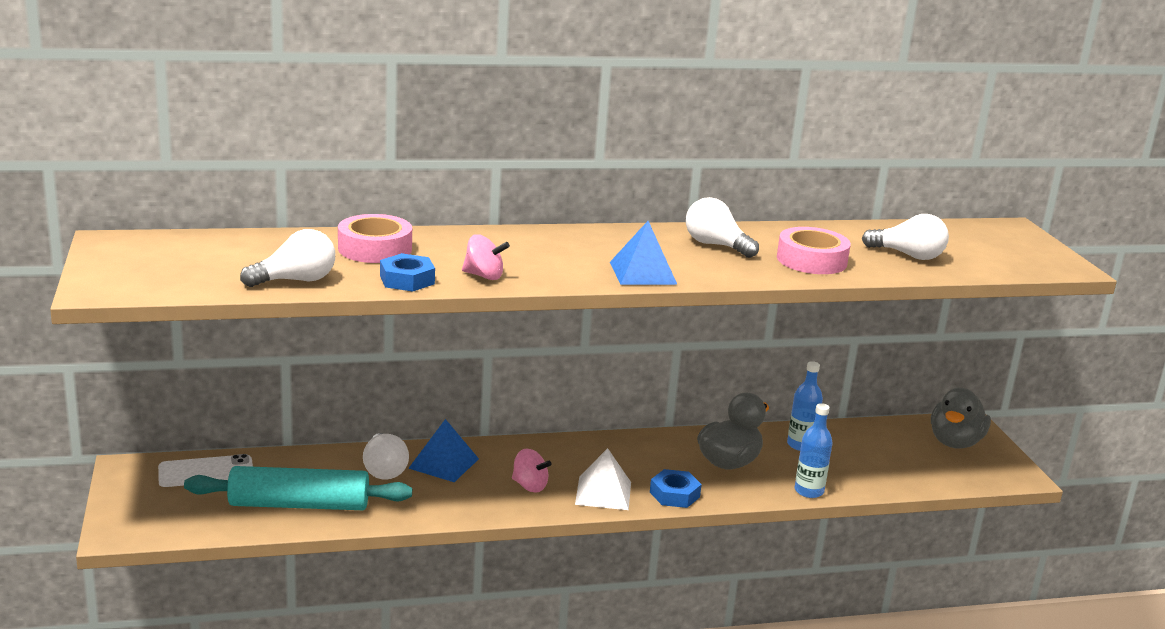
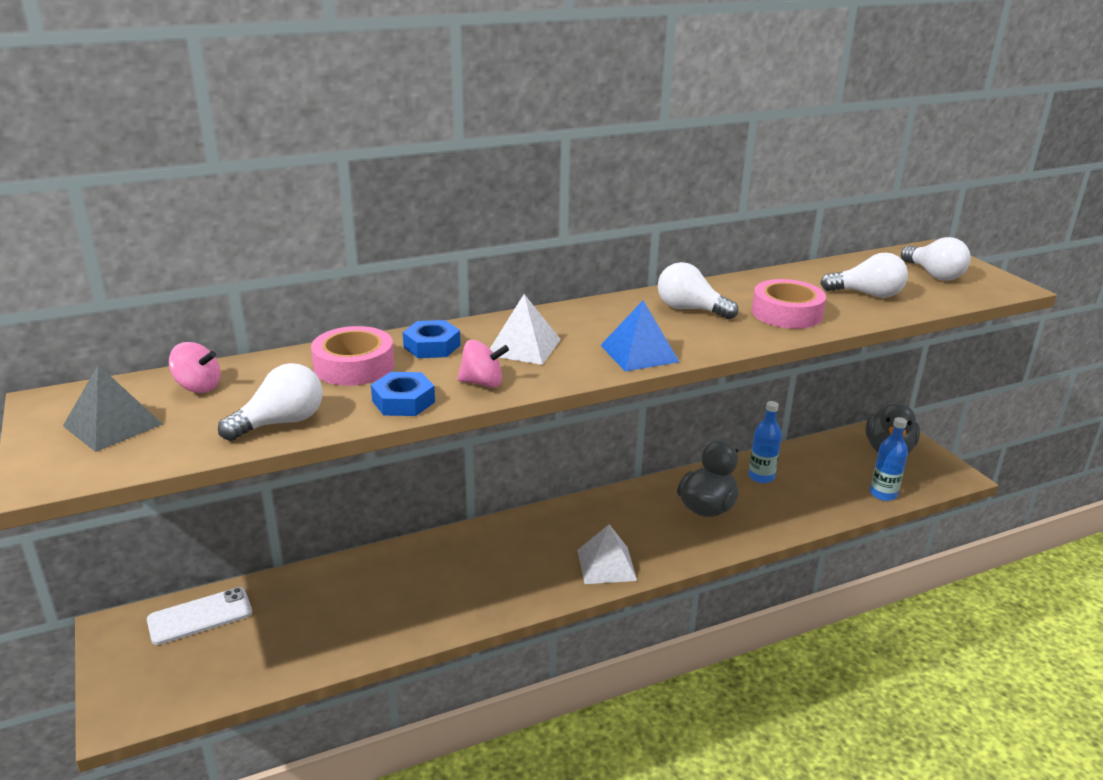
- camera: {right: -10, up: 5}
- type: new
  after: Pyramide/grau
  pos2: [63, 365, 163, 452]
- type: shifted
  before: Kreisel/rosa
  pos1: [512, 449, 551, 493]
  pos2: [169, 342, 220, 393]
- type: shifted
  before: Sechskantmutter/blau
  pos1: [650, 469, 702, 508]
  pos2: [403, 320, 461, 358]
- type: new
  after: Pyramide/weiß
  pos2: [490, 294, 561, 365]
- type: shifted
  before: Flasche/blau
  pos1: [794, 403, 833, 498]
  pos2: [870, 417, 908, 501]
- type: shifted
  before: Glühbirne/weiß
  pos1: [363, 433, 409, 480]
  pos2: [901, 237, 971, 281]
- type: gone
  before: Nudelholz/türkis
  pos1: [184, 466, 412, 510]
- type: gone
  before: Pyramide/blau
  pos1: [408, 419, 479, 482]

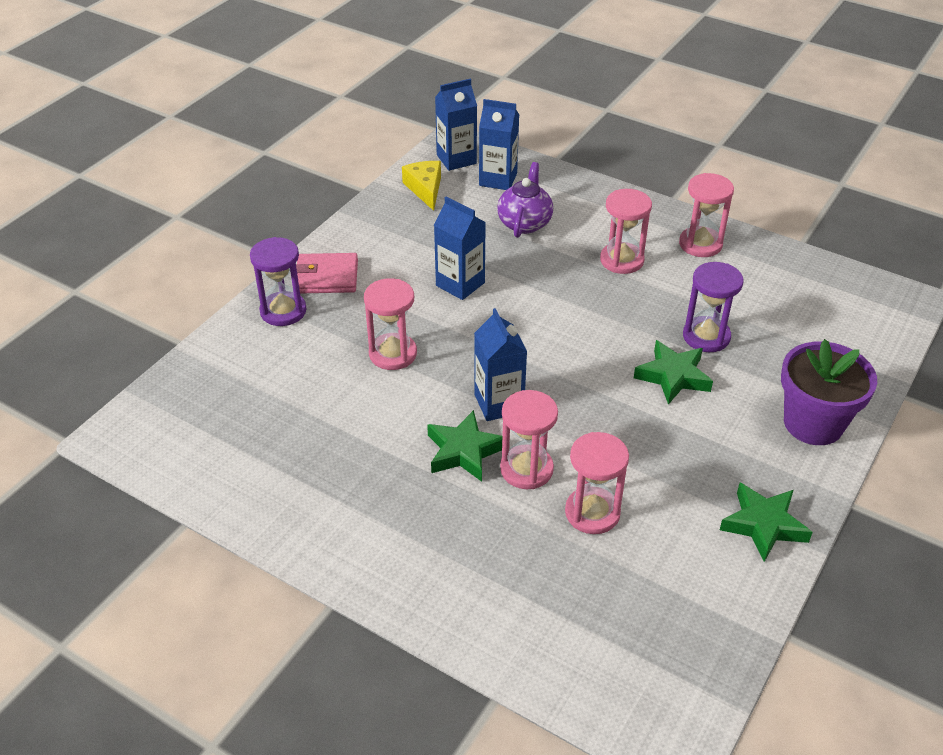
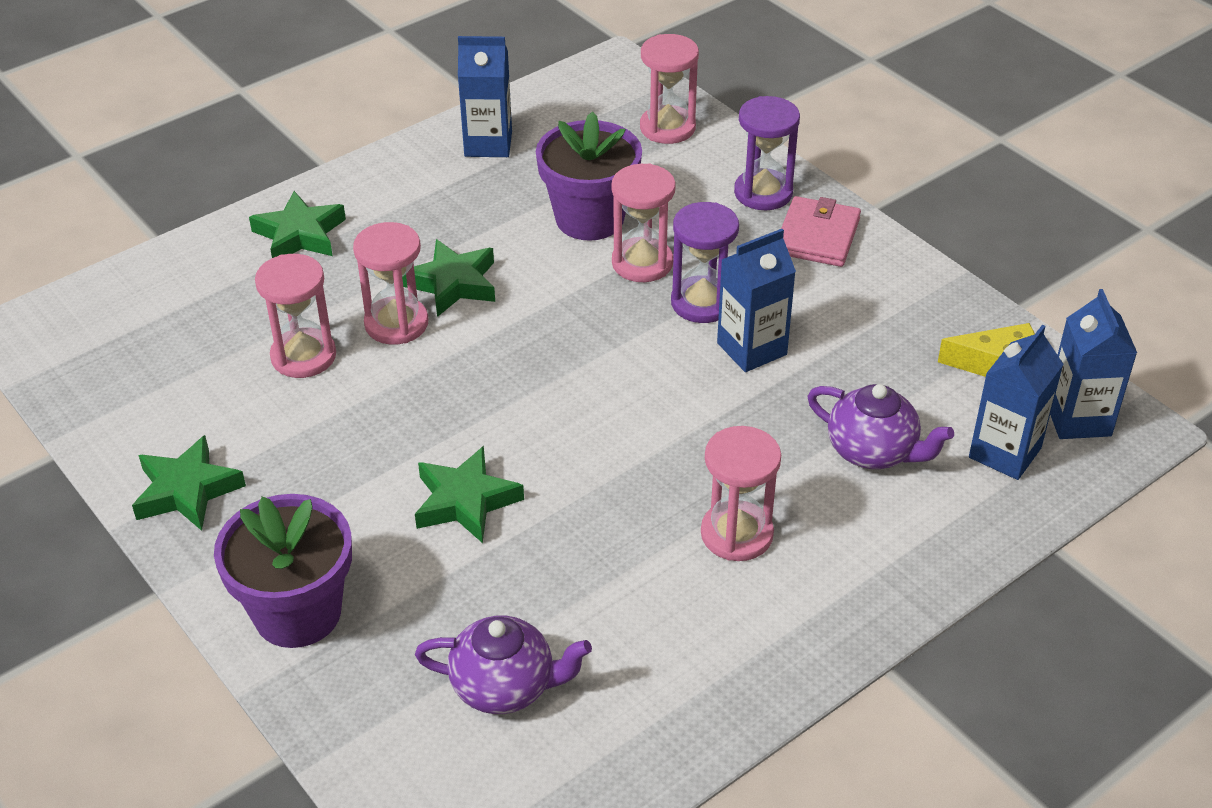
- camera: {right: 110, up: 0}
- type: new
  after: Stern/grün
  pos2: [249, 191, 346, 258]
- type: new
  after: Teekanne/lila
  pos2: [415, 616, 592, 714]
- type: shifted
  before: Getränkekarton/blau
  pos1: [474, 308, 527, 421]
  pos2: [458, 36, 512, 157]
- type: new
  after: Blumentopf/lila
  pos2: [536, 111, 642, 241]
- type: shifted
  before: Sanduhr/rosa
  pos1: [679, 173, 734, 257]
  pos2: [640, 34, 699, 144]
- type: shifted
  before: Sanduhr/lila
  pos1: [683, 262, 743, 352]
  pos2: [671, 202, 739, 323]

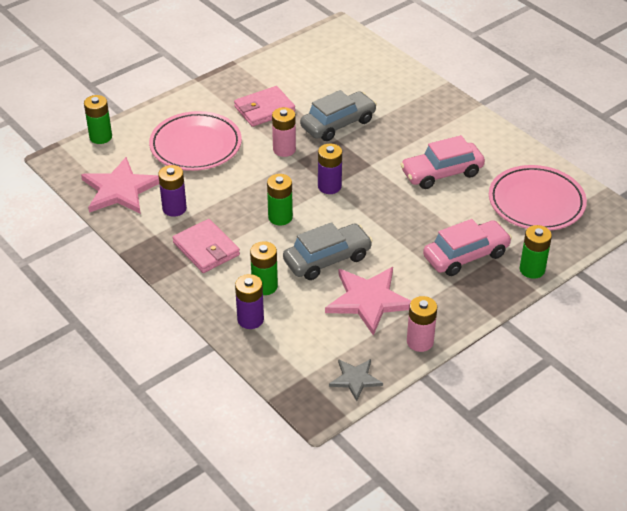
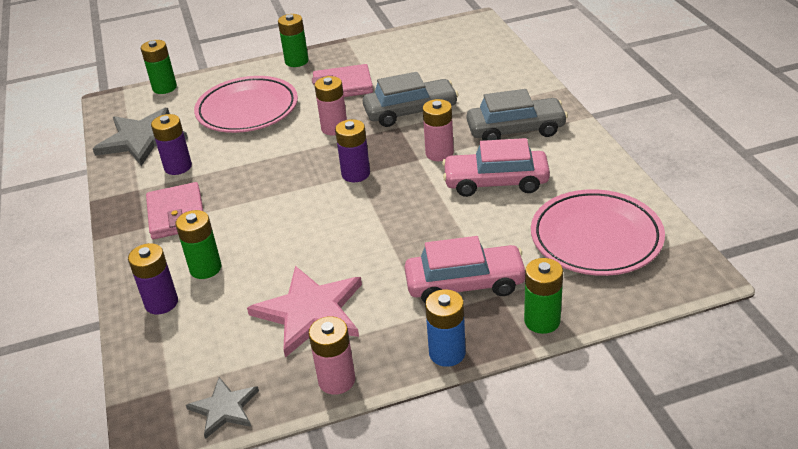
- camera: {right: 25, up: -5}
- type: repainted
  before: Stern/rosa
  after: Stern/grau
  pos1: [81, 157, 159, 214]
  pos2: [93, 108, 188, 166]
- type: shifted
  before: Batterie/grün
  pos1: [267, 174, 293, 225]
  pos2: [278, 14, 309, 67]
- type: new
  after: Batterie/rosa
  pos2: [423, 99, 454, 161]
- type: new
  after: Batterie/blau
  pos2: [425, 289, 466, 367]
- type: shifted
  before: Auto/grau
  pos1: [283, 222, 373, 280]
  pos2: [467, 89, 568, 141]

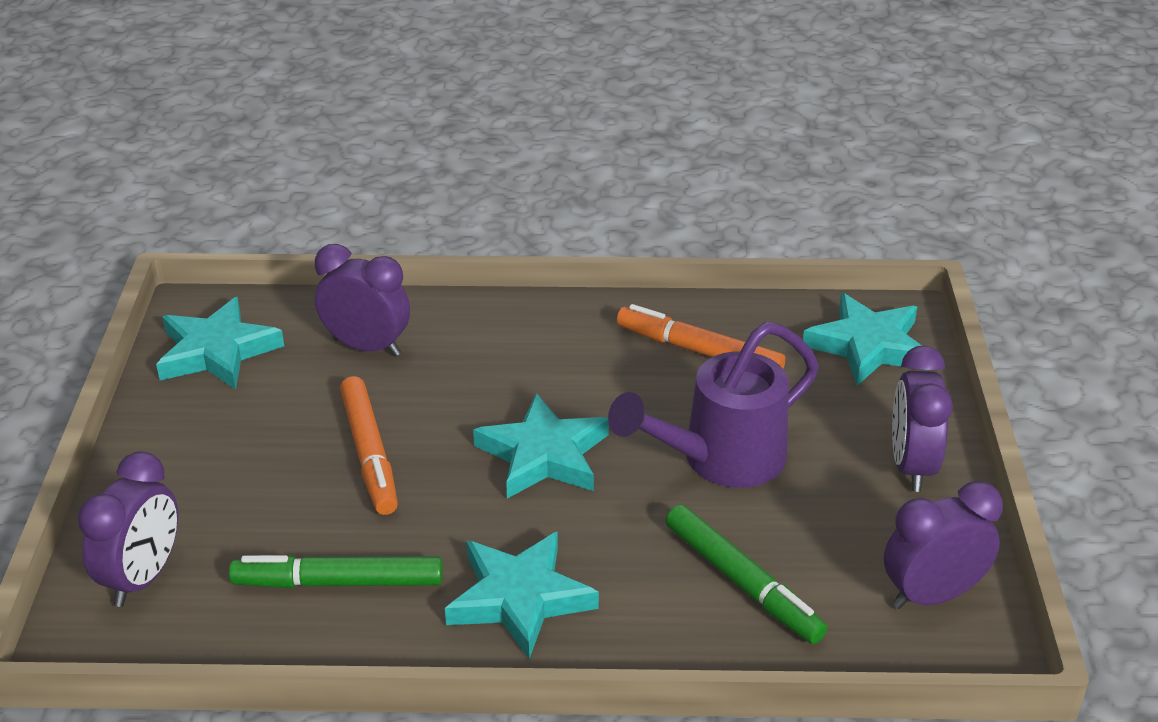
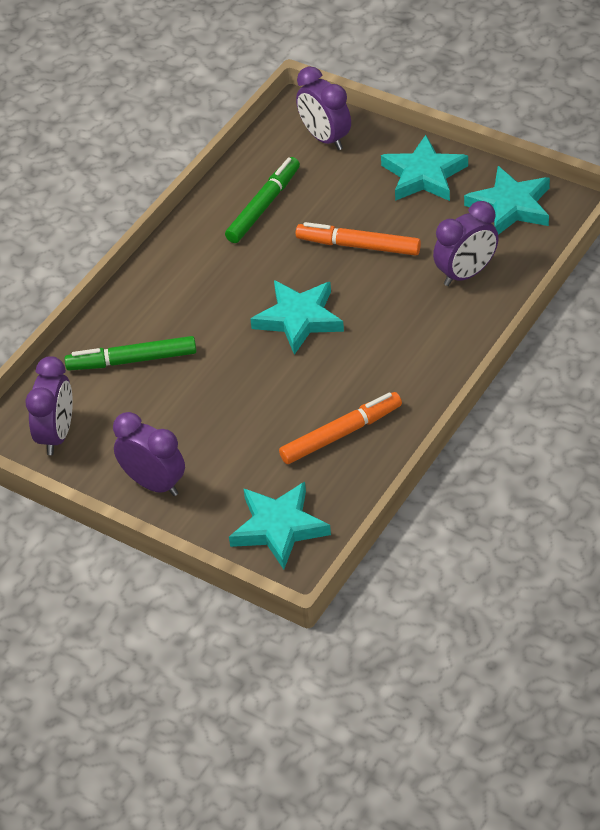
- camera: {right: 125, up: 10}
- type: shifted
  before: Stern/türkis
  pos1: [445, 531, 599, 659]
  pos2: [381, 135, 468, 201]
- type: gone
  before: Gießkanne/lila
  pos1: [608, 322, 819, 488]

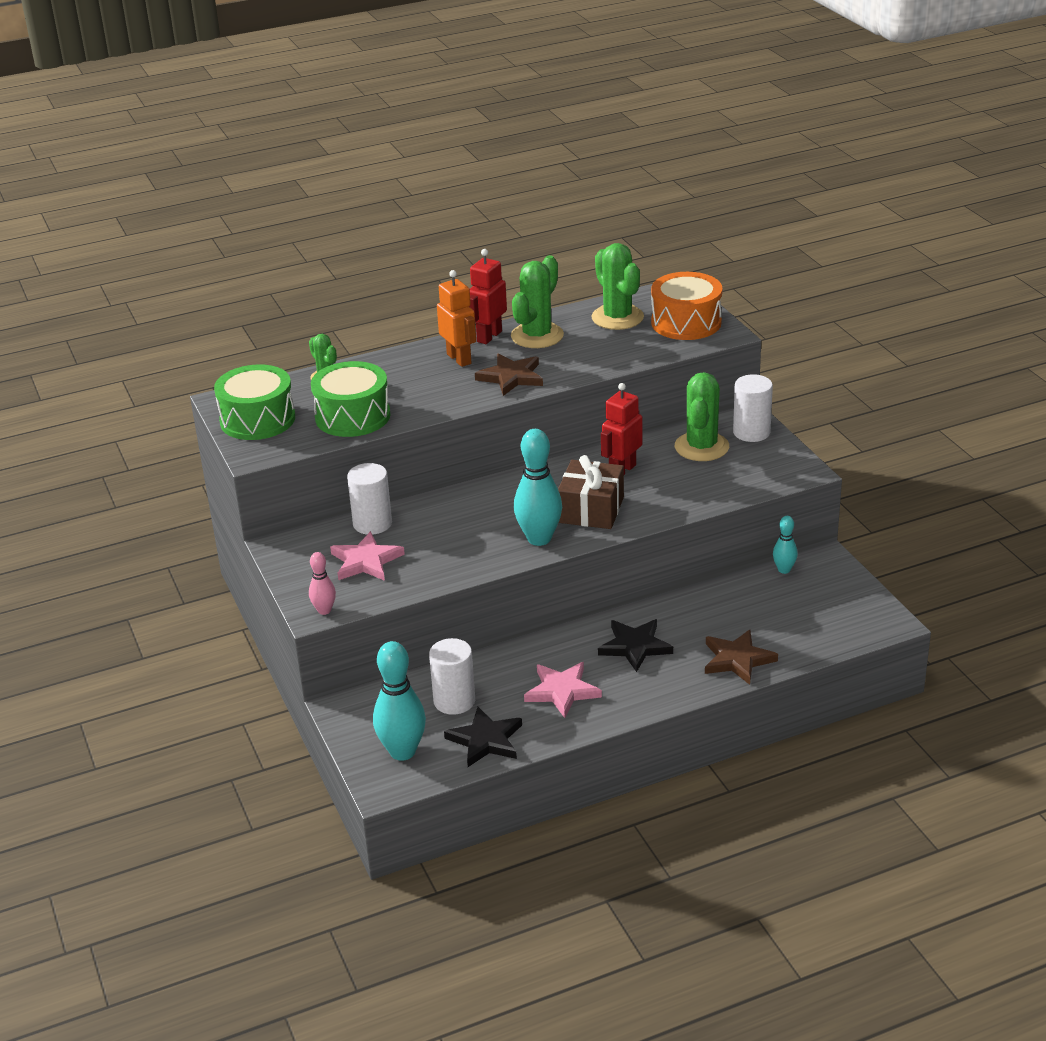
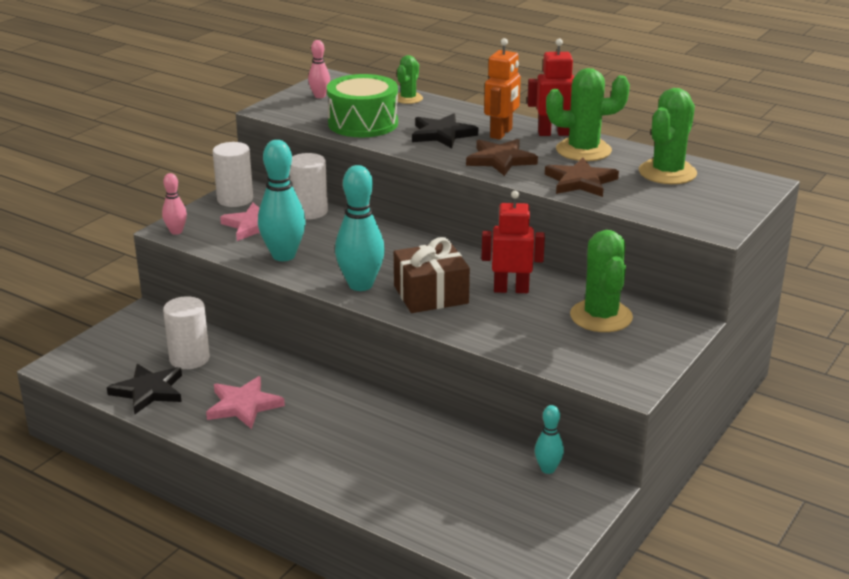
- camera: {right: 55, up: -5}
- type: shifted
  before: Vollzylinder/weiß
  pos1: [733, 374, 773, 442]
  pos2: [213, 142, 253, 207]
- type: shifted
  before: Bowlingkegel/türkis
  pos1: [373, 641, 426, 761]
  pos2: [258, 140, 306, 261]
- type: swapped
  before: Trommel/grün
  after: Bowlingkegel/rosa
  pos1: [214, 364, 295, 440]
  pos2: [308, 40, 330, 98]
- type: shifted
  before: Stern/schwarz
  pos1: [598, 619, 673, 672]
  pos2: [412, 113, 478, 148]
- type: shifted
  before: Stern/braun
  pos1: [705, 630, 778, 685]
  pos2: [545, 158, 619, 197]
- type: rotated
  before: Kaktus/grün
  pos1: [675, 372, 729, 461]
  pos2: [570, 230, 633, 332]
  turn: -75
- type: gone
  before: Trommel/orange
  pos1: [651, 272, 723, 340]

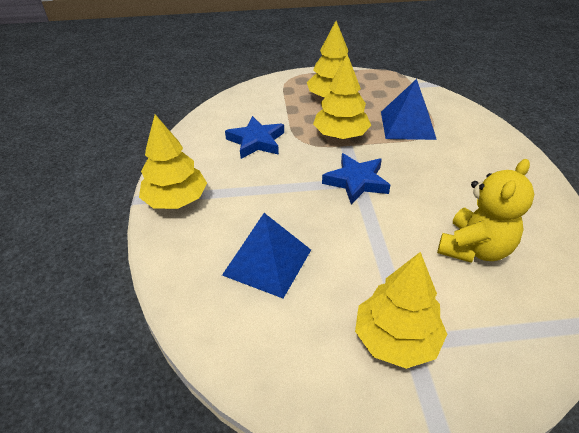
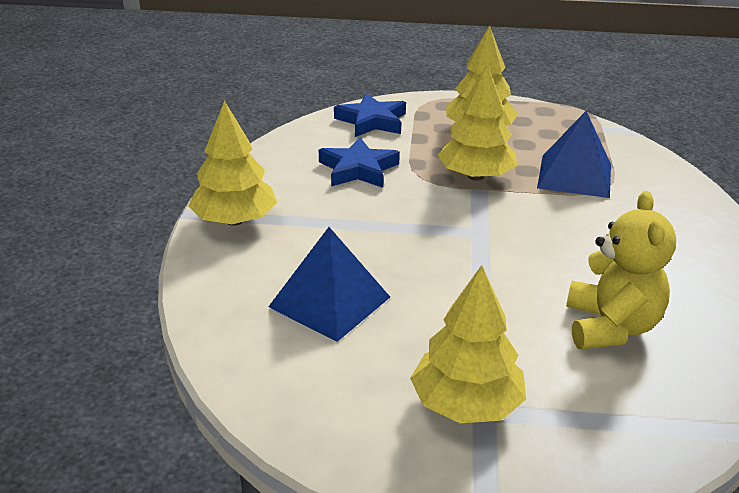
- camera: {right: 10, up: -10}
- type: shifted
  before: Stern/blau
  pos1: [322, 153, 390, 205]
  pos2: [334, 93, 406, 137]
- type: rotated
  before: Teddybär/gelb
  pos1: [437, 159, 534, 263]
  pos2: [566, 191, 676, 349]
  turn: -45

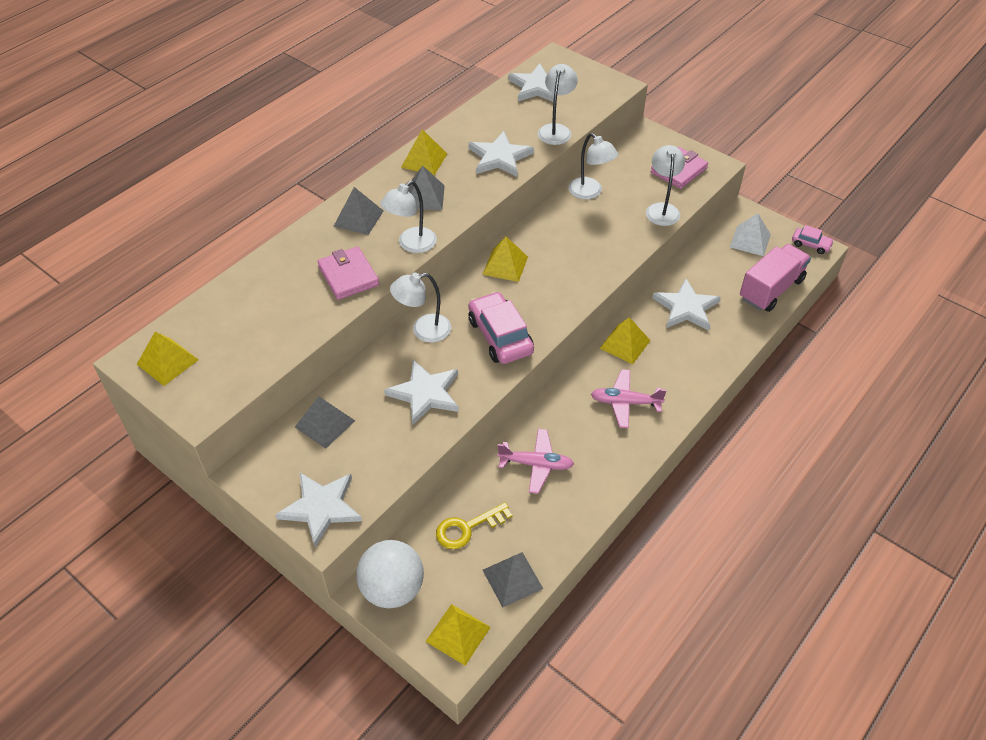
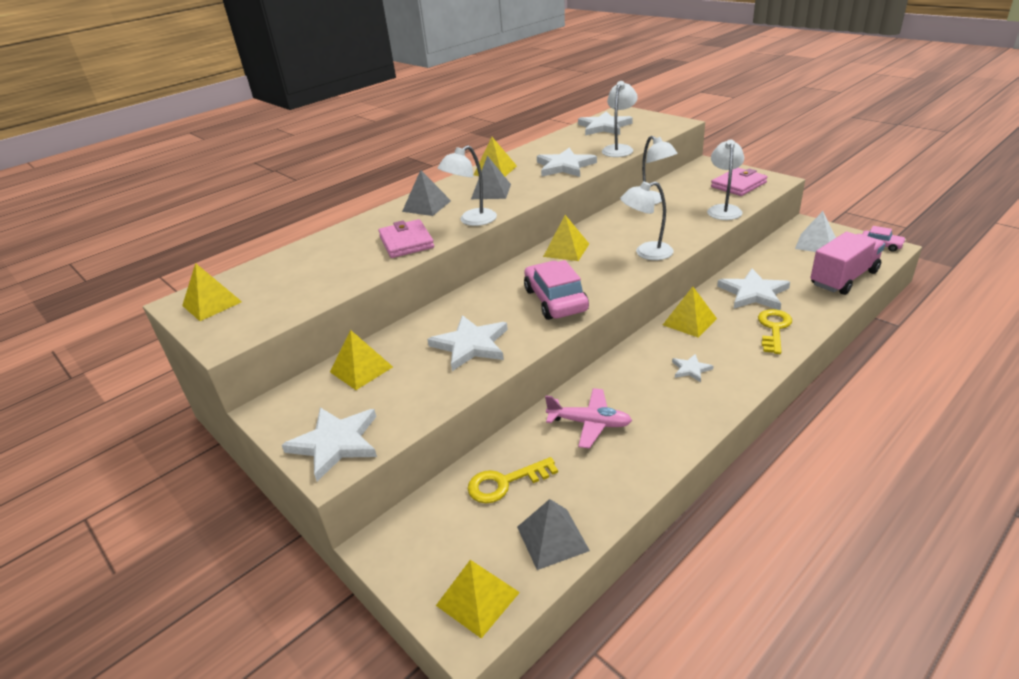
- camera: {right: 10, up: -15}
- type: repainted
  before: Pyramide/grau
  after: Pyramide/gelb
  pos1: [295, 396, 355, 449]
  pos2: [330, 330, 393, 390]
- type: shifted
  before: Lampe/weiß
  pos1: [390, 273, 451, 342]
  pos2: [620, 182, 673, 260]
- type: swapped
  before: Flugzeug/rosa
  after: Stern/weiß
  pos1: [591, 369, 667, 428]
  pos2: [672, 354, 713, 382]
- type: new
  after: Schlüssel/gelb
  pos2: [758, 309, 792, 354]
- type: gone
  before: Ball/weiß
  pos1: [356, 540, 424, 609]

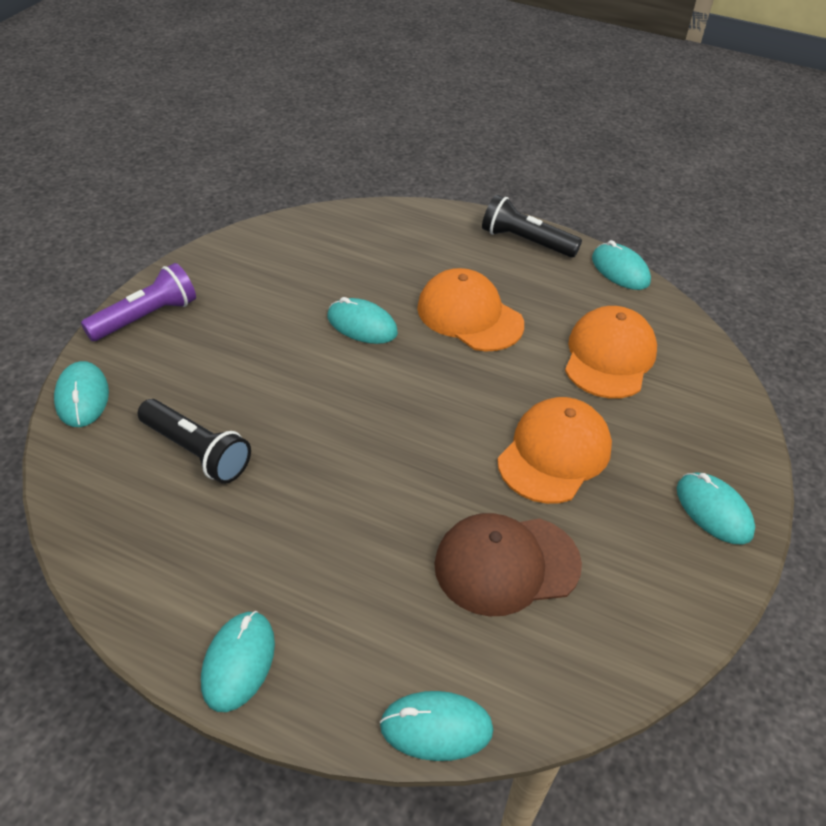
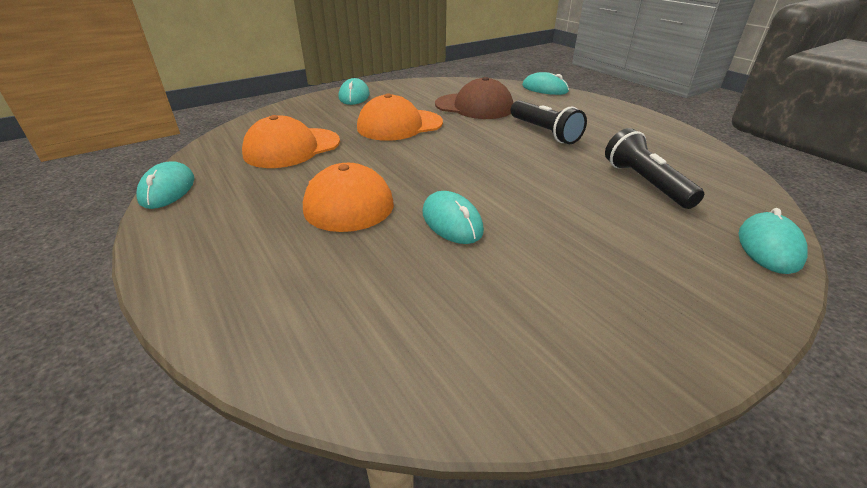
- camera: {right: -145, up: -10}
- type: shifted
  before: Taschenlampe/schwarz
  pos1: [482, 195, 582, 258]
  pos2: [511, 100, 587, 144]
- type: gone
  before: Taschenlampe/lila
  pos1: [81, 263, 196, 341]
- type: gone
  before: Computermaus/türkis
  pos1: [201, 611, 275, 712]

